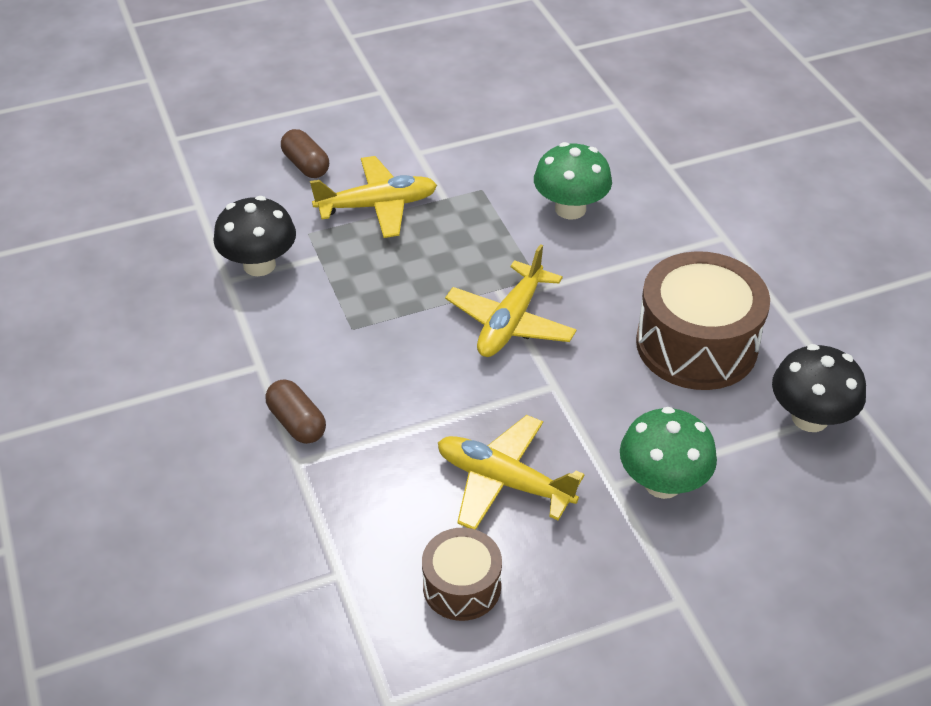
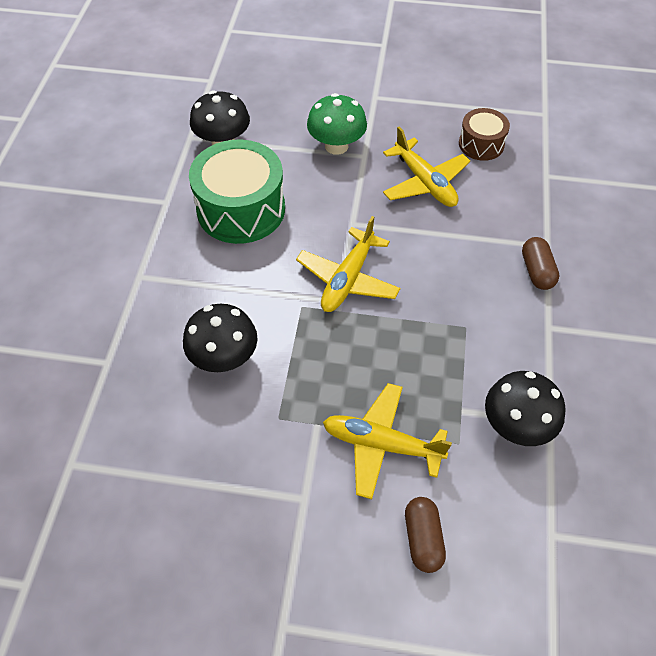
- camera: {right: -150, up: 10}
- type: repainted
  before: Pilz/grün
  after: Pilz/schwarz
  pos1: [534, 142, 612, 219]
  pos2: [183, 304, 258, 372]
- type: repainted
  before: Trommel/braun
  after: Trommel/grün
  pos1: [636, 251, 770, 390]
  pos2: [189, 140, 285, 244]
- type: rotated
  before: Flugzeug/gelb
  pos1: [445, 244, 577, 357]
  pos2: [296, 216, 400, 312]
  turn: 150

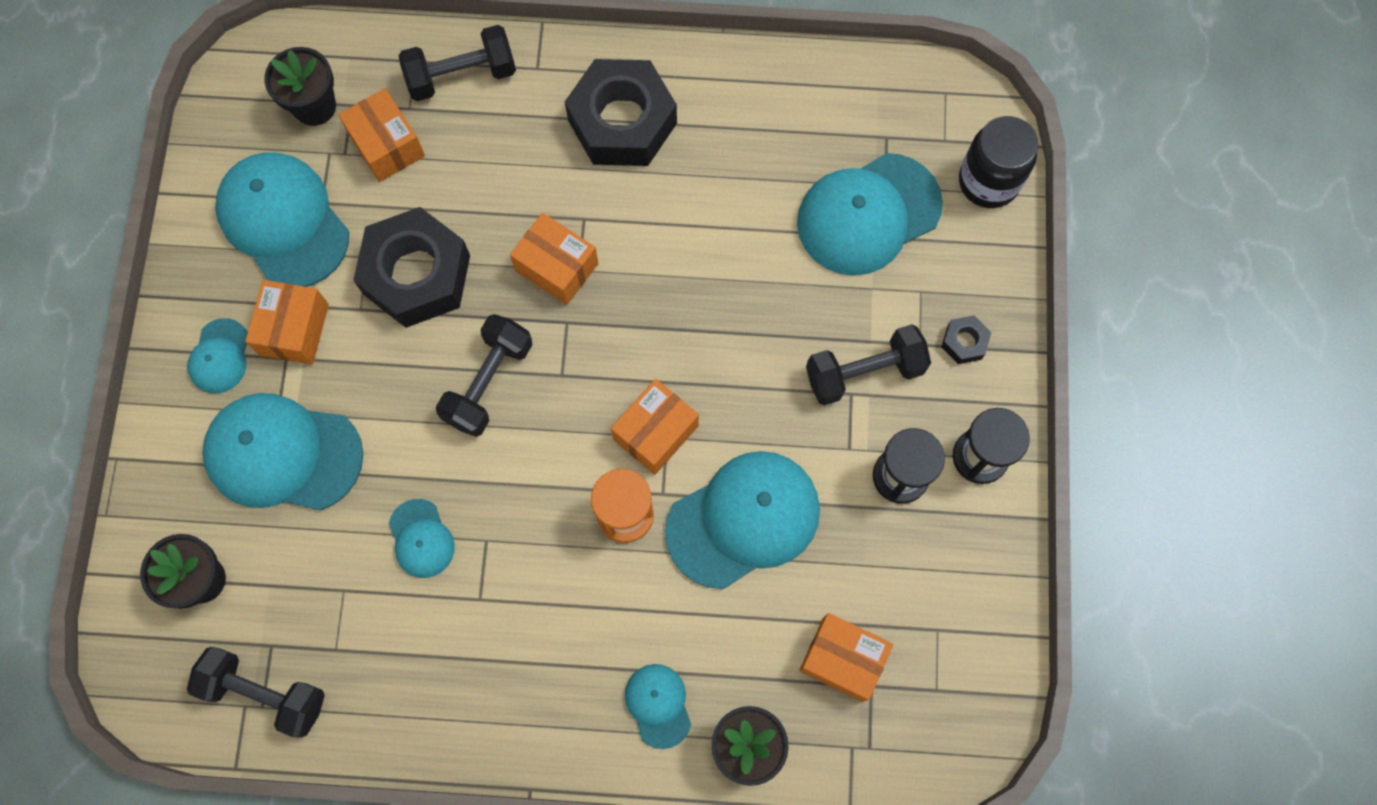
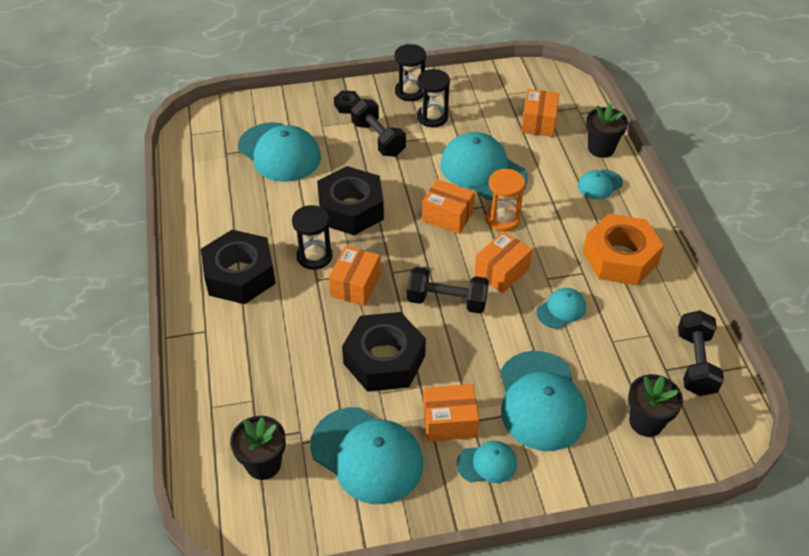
- camera: {right: -105, up: -25}
- type: new
  after: Sanduhr/schwarz
  pos2: [292, 205, 333, 270]
- type: rotated
  before: Kappe/türkis
  pos1: [215, 153, 349, 287]
  pos2: [310, 407, 423, 504]
  turn: -90
- type: new
  after: Sechskantmutter/schwarz
  pos2: [317, 166, 384, 235]
- type: shifted
  before: Schachtel/orange
  pos1: [338, 88, 425, 182]
  pos2: [474, 231, 532, 293]
- type: new
  after: Sechskantmutter/orange
  pos2: [583, 214, 664, 286]
- type: gone
  before: Hantel/schwarz
  pos1: [399, 25, 516, 101]
- type: gone
  before: Einmachglas/schwarz
  pos1: [959, 116, 1038, 208]

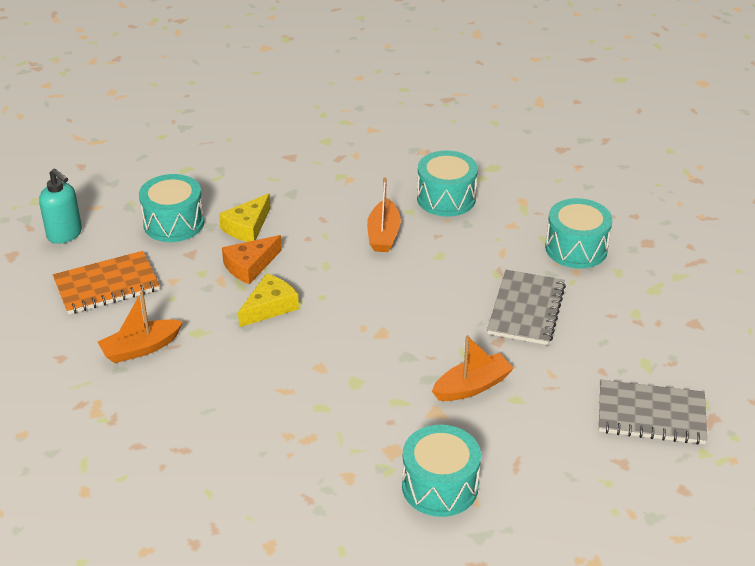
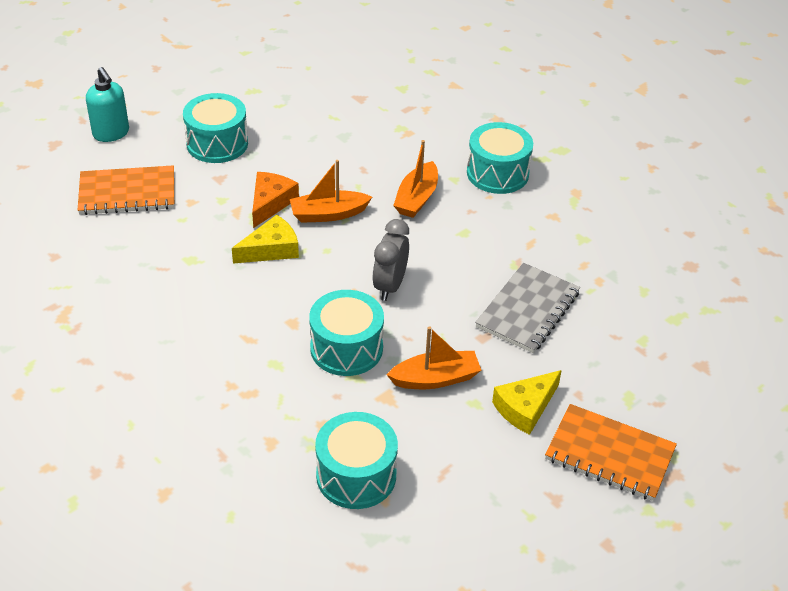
- camera: {right: 15, up: 5}
- type: rotated
  before: Käse/orange
  pos1: [222, 235, 282, 284]
  pos2: [252, 172, 299, 228]
  turn: 135
- type: shifted
  before: Boot/orange
  pos1: [98, 291, 183, 363]
  pos2: [290, 160, 372, 223]
- type: shifted
  before: Trommel/türkis
  pos1: [545, 198, 613, 269]
  pos2: [309, 290, 384, 376]
- type: new
  after: Wecker/grau
  pos2: [372, 219, 409, 301]
- type: shifted
  before: Käse/gelb
  pos1: [219, 193, 270, 242]
  pos2: [492, 370, 562, 435]
- type: repainted
  before: Notizbuch/grau
  after: Notizbuch/orange
  pos1: [599, 380, 707, 445]
  pos2: [545, 404, 677, 501]

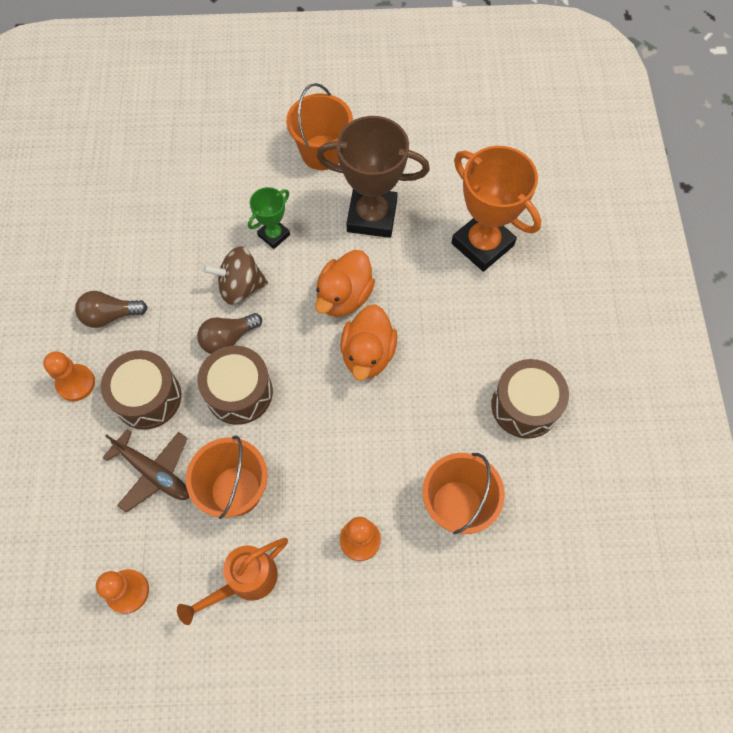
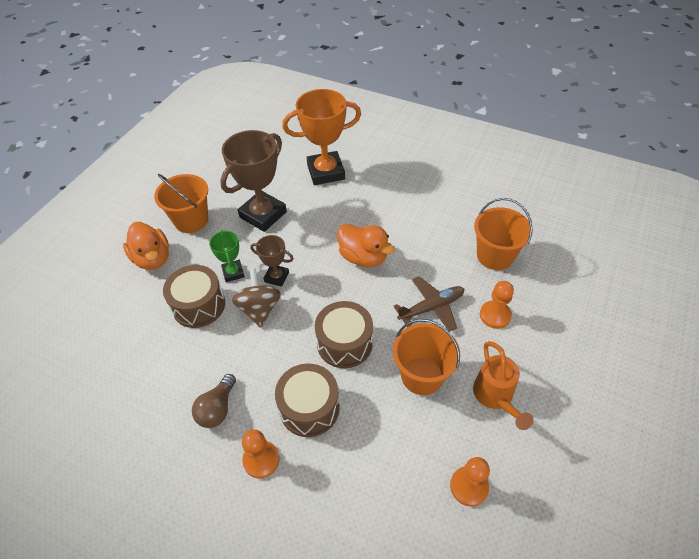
- camera: {right: -60, up: -15}
- type: shifted
  before: Ente/orange
  pos1: [315, 250, 375, 317]
  pos2: [123, 222, 169, 270]
- type: shifted
  before: Trommel/braun
  pos1: [491, 359, 569, 439]
  pos2: [163, 265, 225, 328]
- type: rotated
  before: Kreisel/braun
  pos1: [203, 246, 268, 305]
  pos2: [231, 268, 281, 328]
  turn: 150
- type: new
  after: Pokal/braun
  pos2: [250, 235, 294, 287]
- type: shifted
  before: Flugzeug/braun
  pos1: [102, 429, 189, 513]
  pos2: [393, 276, 464, 332]
- type: gone
  before: Glühbirne/braun
  pos1: [197, 313, 262, 354]

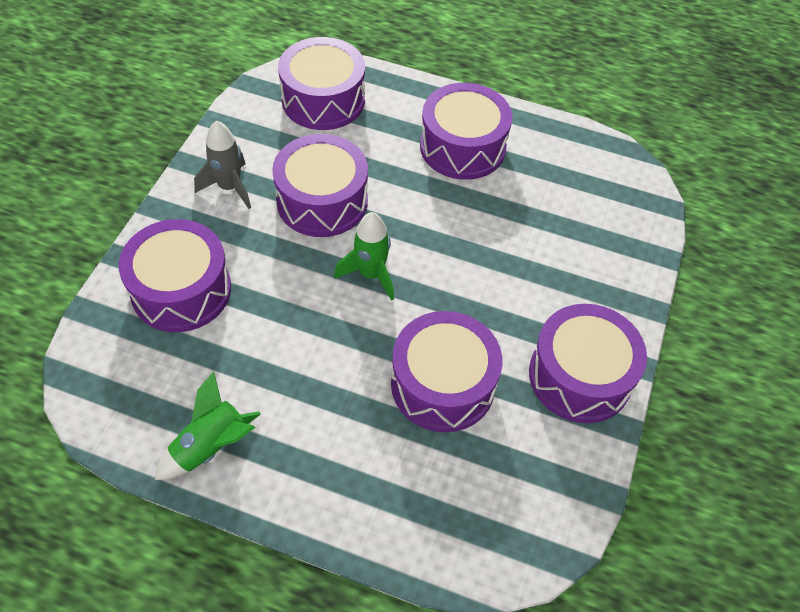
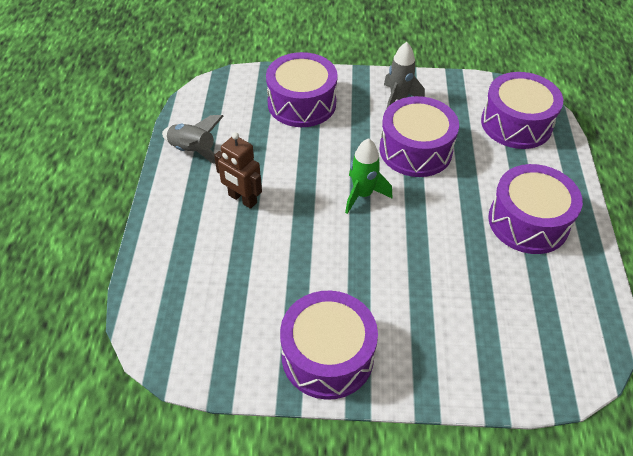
- camera: {right: 75, up: -5}
- type: repainted
  before: Rakete/grün
  after: Rakete/grau
  pos1: [155, 371, 261, 480]
  pos2: [162, 115, 224, 164]
- type: new
  after: Roboter/braun
  pos2: [214, 132, 262, 209]
- type: gone
  before: Trommel/lila
  pos1: [391, 311, 502, 432]

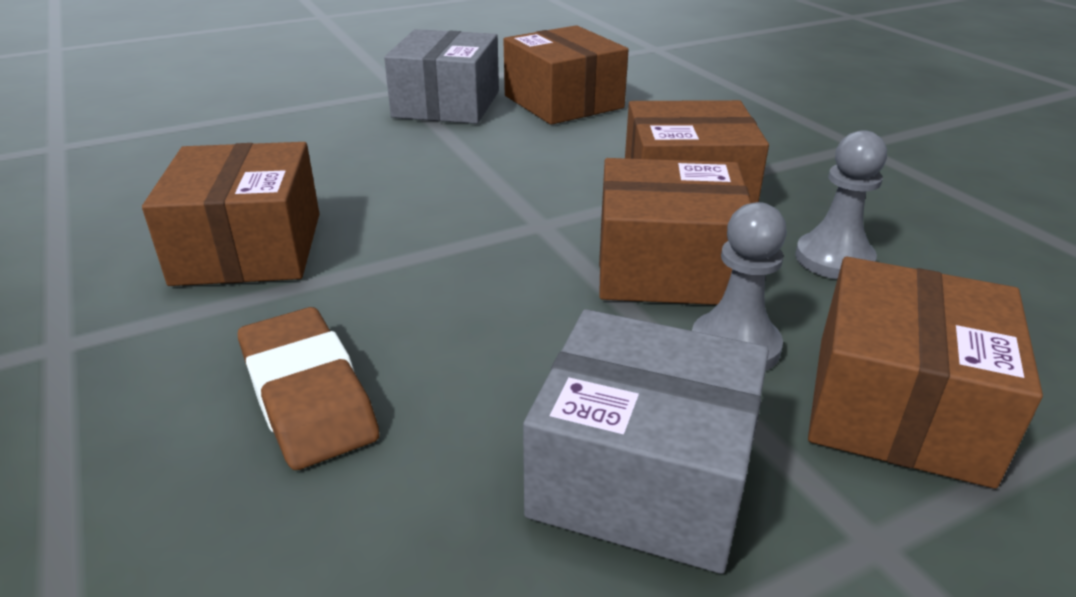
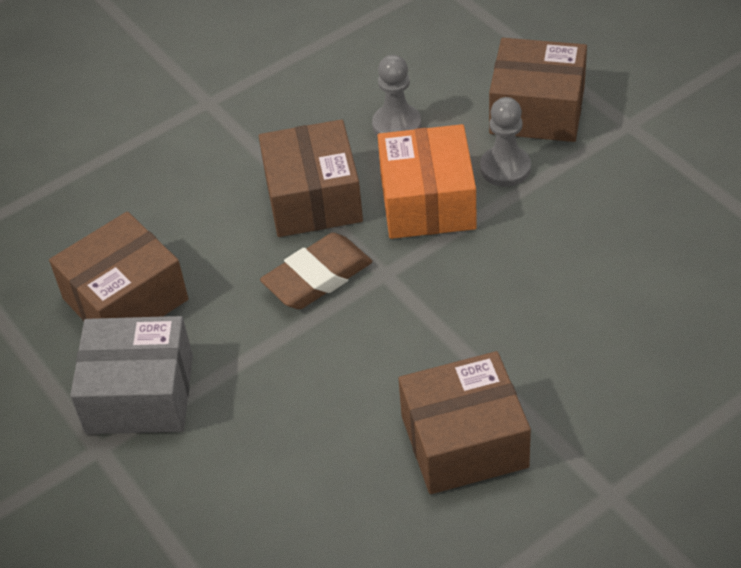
- camera: {right: -95, up: 15}
- type: shifted
  before: Radiergummi/braun
  pos1: [238, 307, 379, 470]
  pos2: [260, 233, 372, 309]
- type: repainted
  before: Schachtel/braun
  after: Schachtel/orange
  pos1: [599, 158, 751, 305]
  pos2: [377, 124, 477, 239]
- type: gone
  before: Schachtel/grau
  pos1: [523, 309, 769, 574]

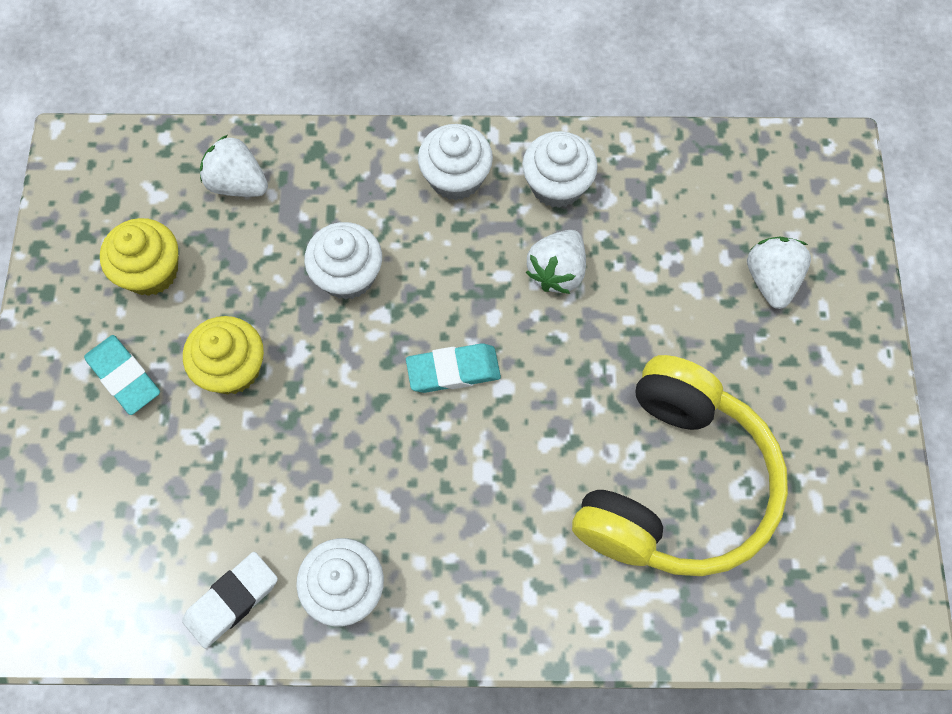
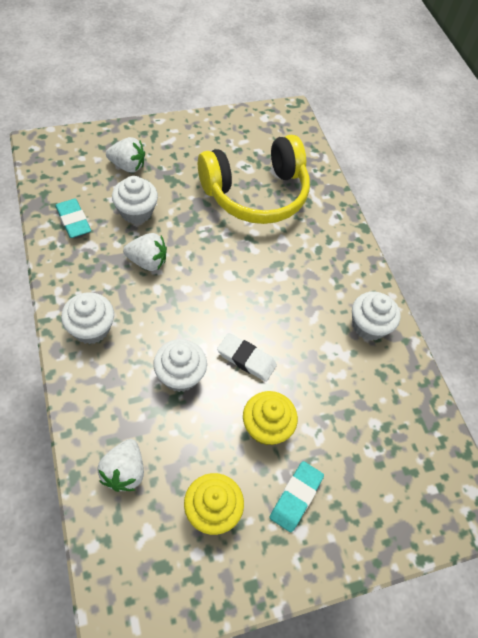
- camera: {right: -115, up: -10}
- type: shifted
  before: Radiergummi/türkis
  pos1: [406, 343, 501, 393]
  pos2: [55, 199, 91, 238]
- type: rotated
  before: Erdbeere/weiß
  pos1: [747, 237, 811, 309]
  pos2: [106, 137, 145, 173]
  turn: -150
- type: shifted
  before: Muffin/weiß
  pos1: [522, 131, 598, 208]
  pos2: [112, 176, 158, 224]
- type: rotated
  before: Kopfhörer/gelb
  pos1: [572, 355, 788, 576]
  pos2: [198, 135, 310, 224]
  turn: 150
- type: shifted
  before: Radiergummi/weiß
  pos1: [182, 552, 278, 649]
  pos2: [217, 333, 277, 382]

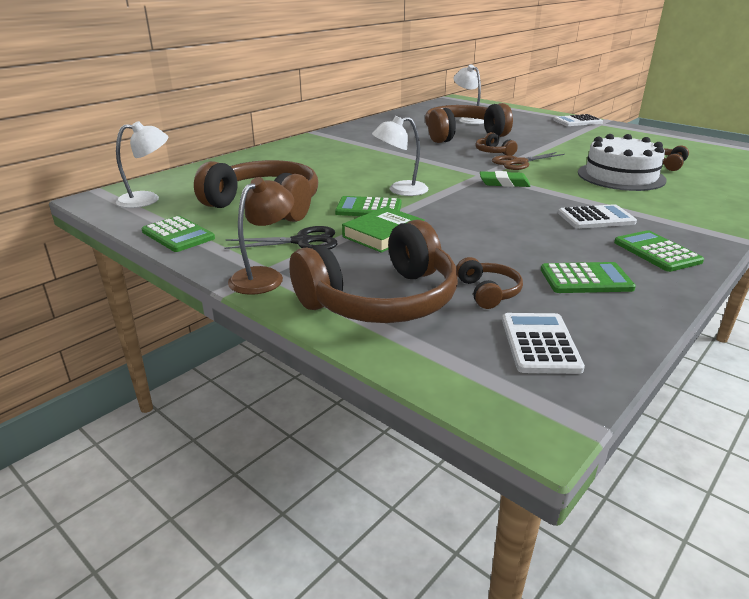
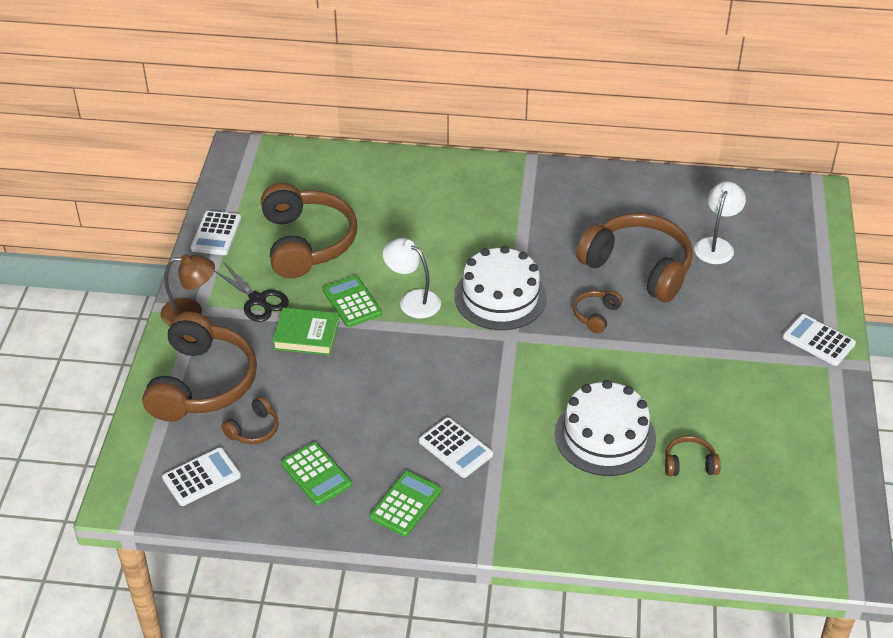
- camera: {right: 55, up: 15}
- type: rotated
  before: Kopfhörer/braun
  pos1: [289, 220, 458, 323]
  pos2: [142, 312, 257, 421]
  turn: -105
- type: repainted
  before: Taschenrechner/grün
  after: Taschenrechner/weiß
  pos1: [142, 216, 215, 252]
  pos2: [191, 211, 241, 255]
- type: new
  after: Kuchen/weiß
  pos2: [454, 246, 547, 330]
- type: gone
  before: Lampe/weiß
  pos1: [116, 121, 169, 208]
- type: gone
  before: Radiergummi/grün
  pos1: [480, 171, 530, 187]
- type: gone
  before: Schere/braun
  pos1: [492, 152, 565, 170]

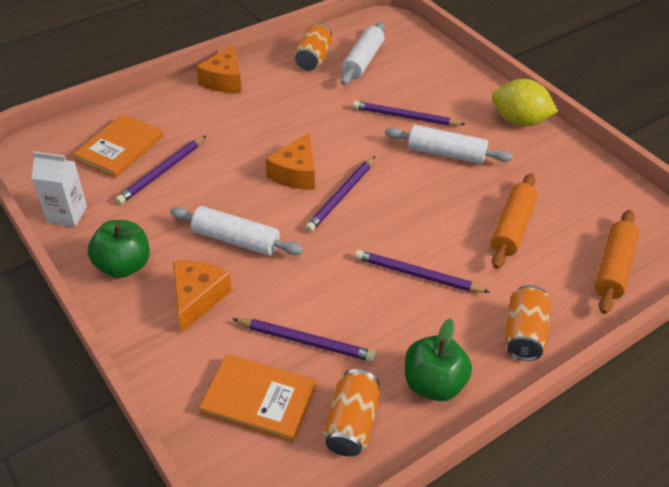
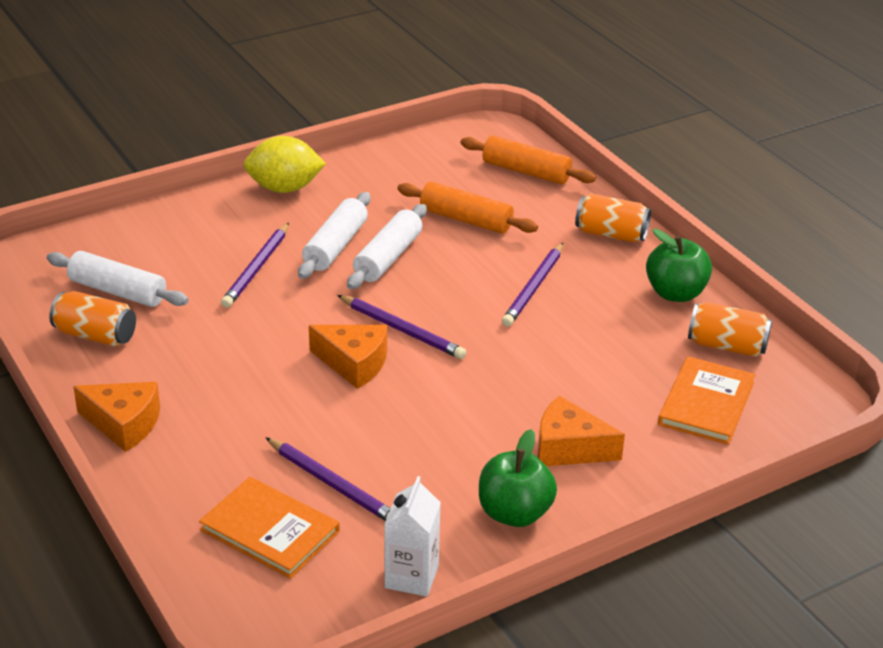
- camera: {right: -85, up: -10}
- type: rotated
  before: Zitrone/gelb
  pos1: [492, 79, 558, 126]
  pos2: [243, 136, 326, 193]
  turn: 60
- type: shifted
  before: Nudelholz/weiß
  pos1: [170, 206, 303, 256]
  pos2: [347, 204, 427, 289]
- type: gone
  before: Bleistift/lila
  pos1: [233, 318, 376, 362]

